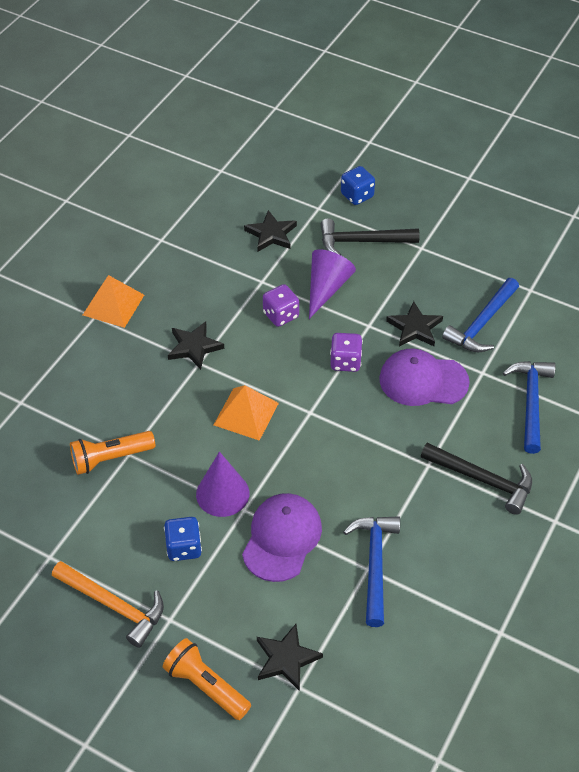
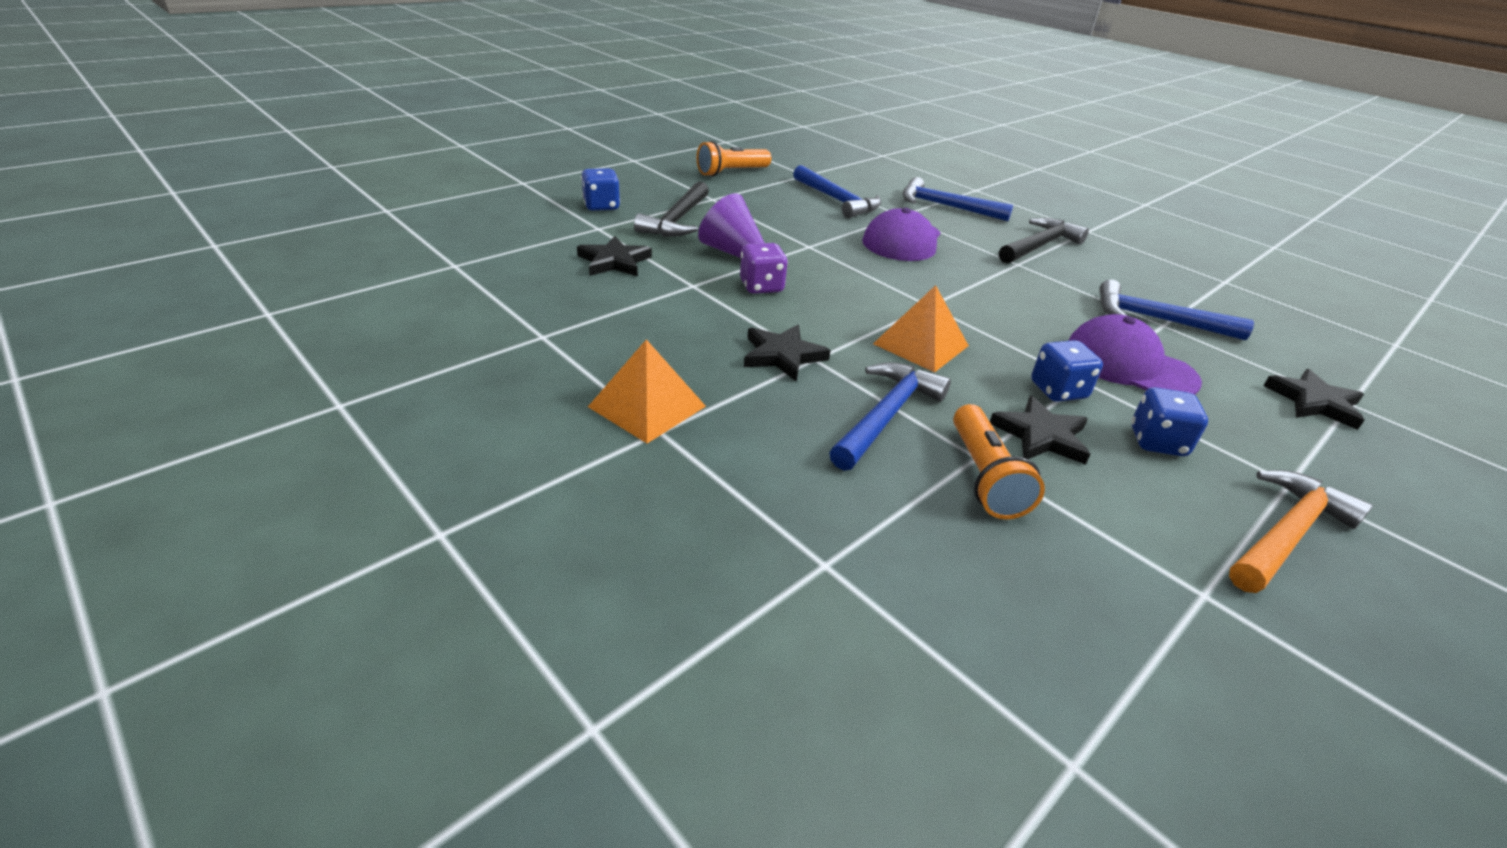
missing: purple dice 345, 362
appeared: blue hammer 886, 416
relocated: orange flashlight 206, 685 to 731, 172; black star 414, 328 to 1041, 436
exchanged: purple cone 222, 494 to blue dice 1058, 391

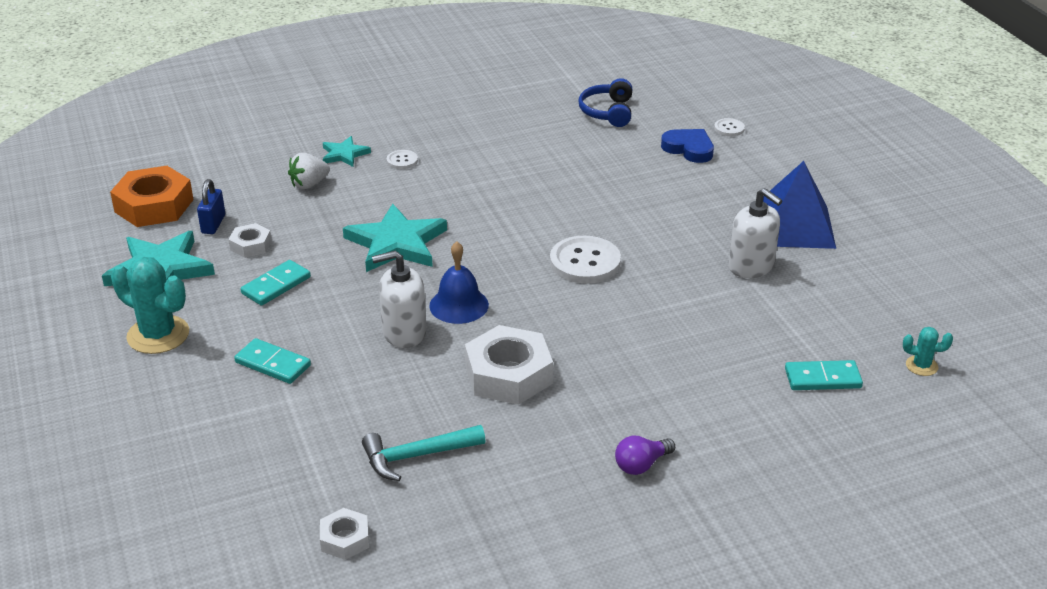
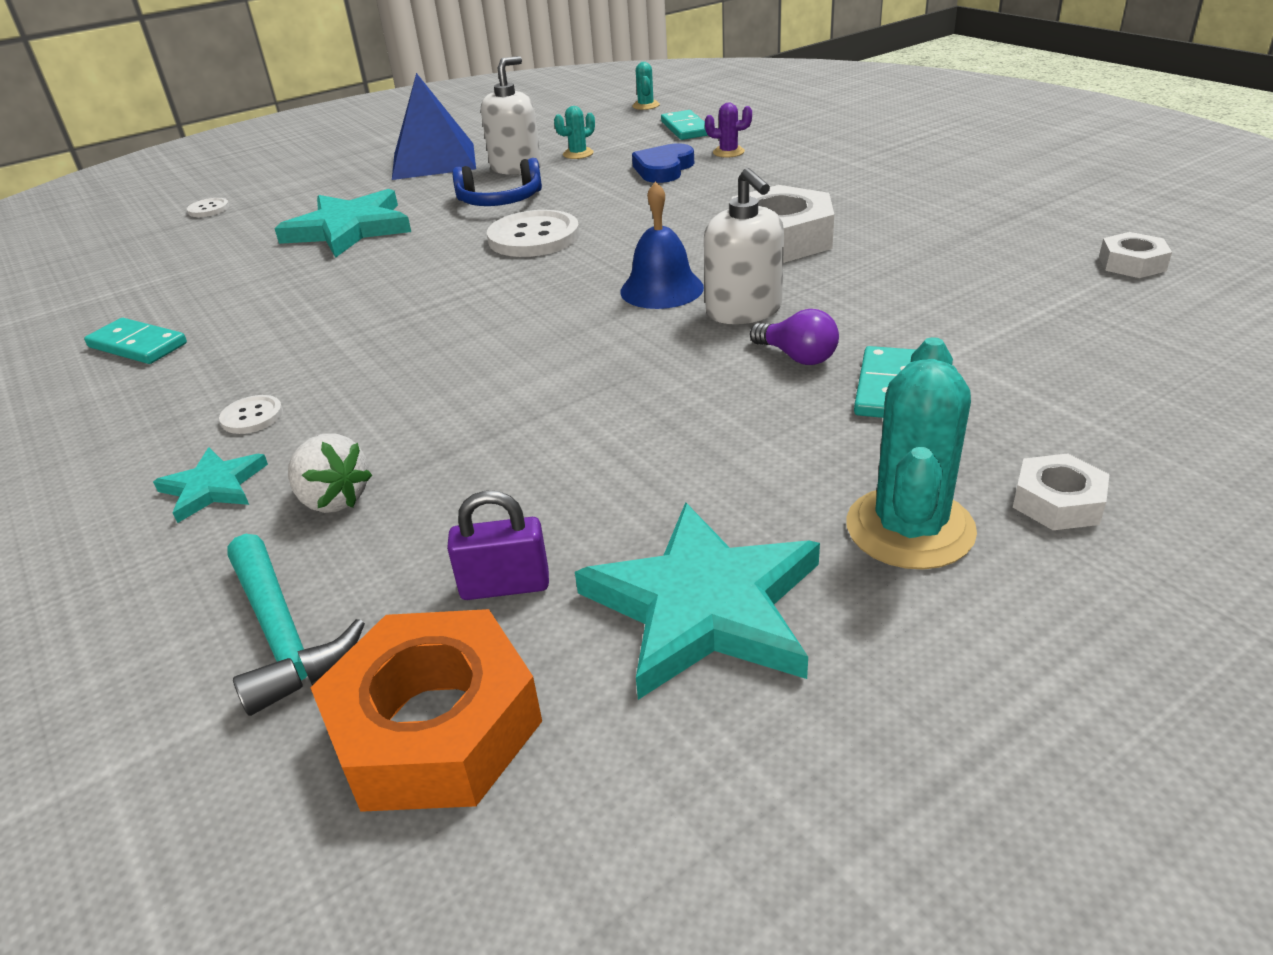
appeared: turquoise cactus 578, 154; purple cactus 728, 152
relocated: white nut 251, 245 to 1057, 502; turquoise domino 276, 285 to 138, 345; turquoise star 396, 243 to 349, 229; turquoise hammer 417, 456 to 283, 635; blue headphones 608, 112 to 500, 200; purple light bulb 641, 465 to 797, 357; blue heart 689, 149 to 663, 169
colour: blue padlock 213, 224 to purple padlock 505, 586

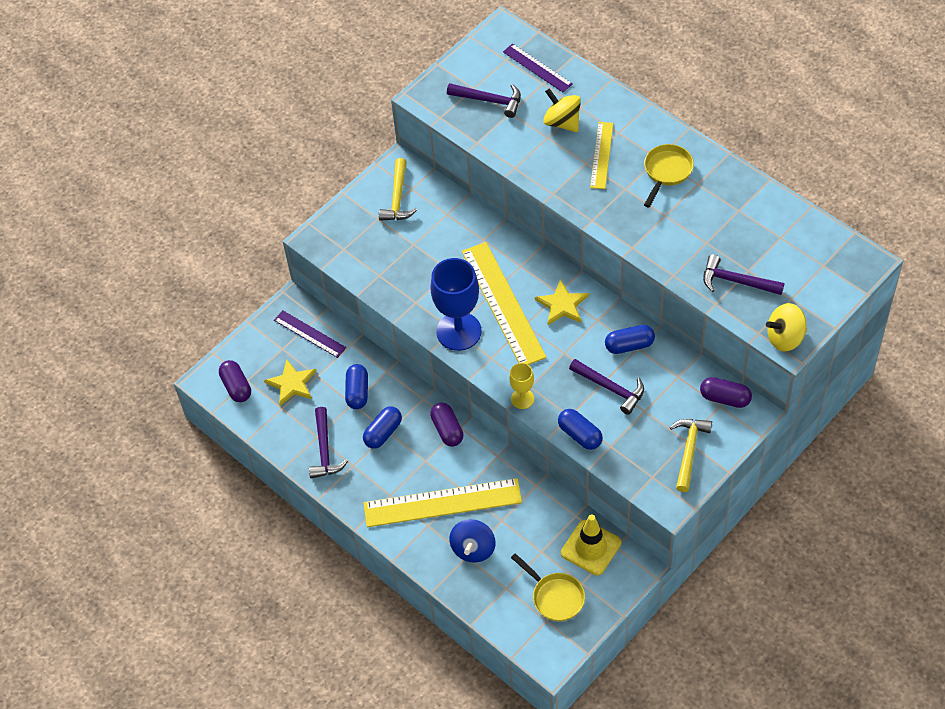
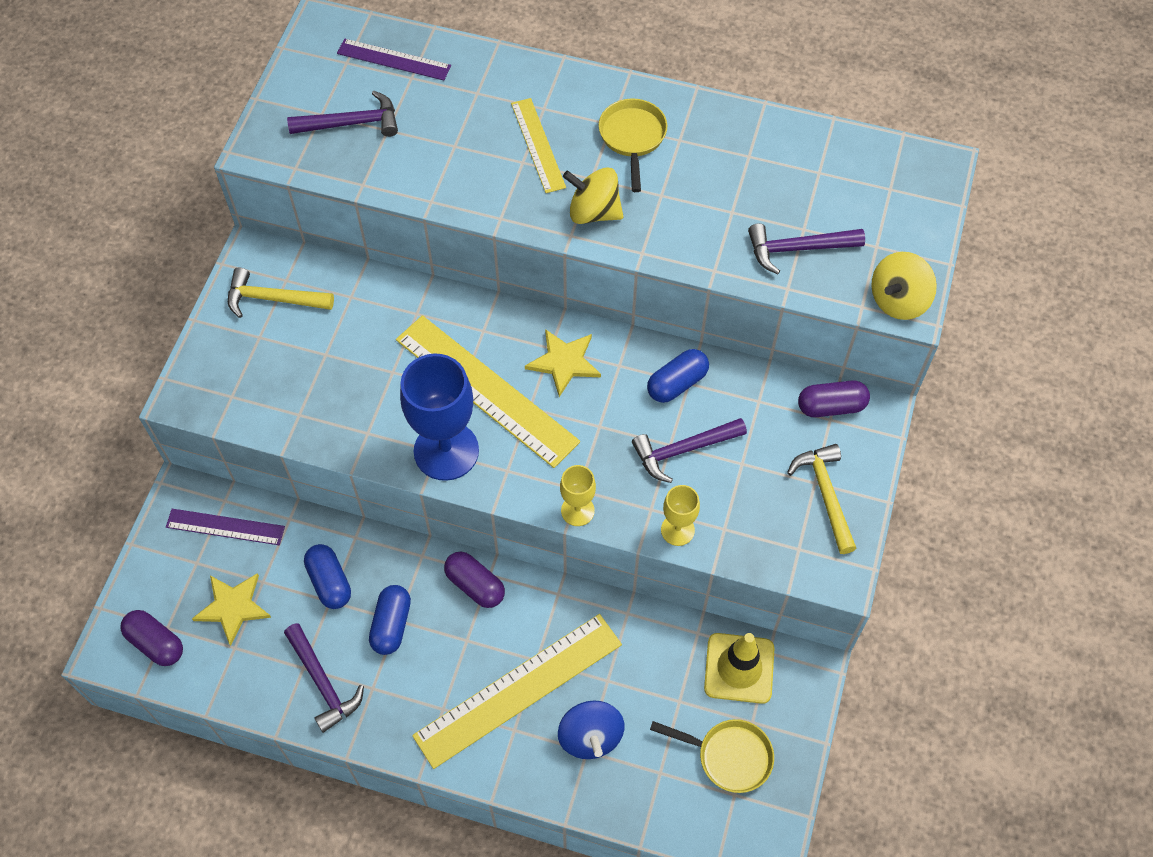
relocated: yellow spinning top 562, 122 to 594, 212
exchanged: blue capsule 580, 435 to yellow goblet 677, 530
spun: yellow hammer 398, 198 = 273, 299 120 degrees clockwise; purple hammer 610, 388 = 683, 450 150 degrees clockwise

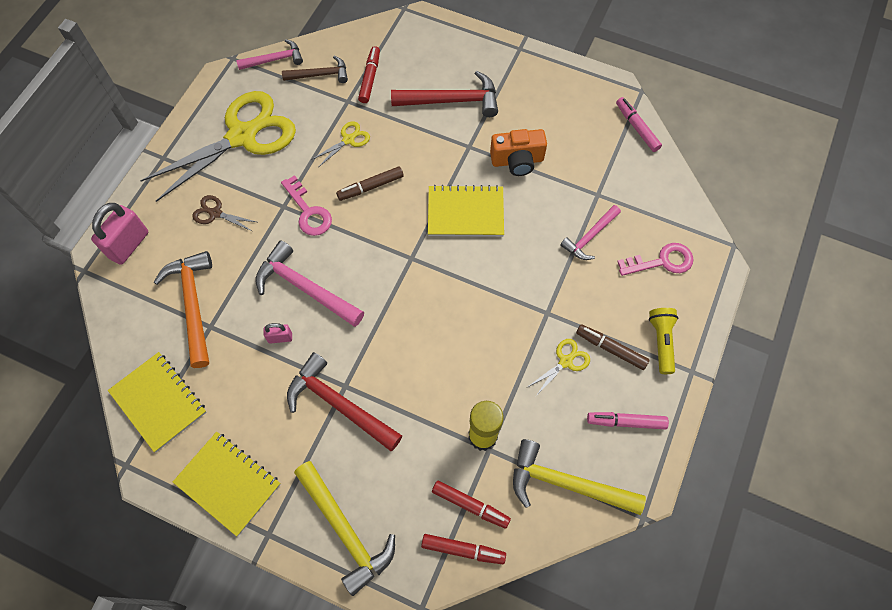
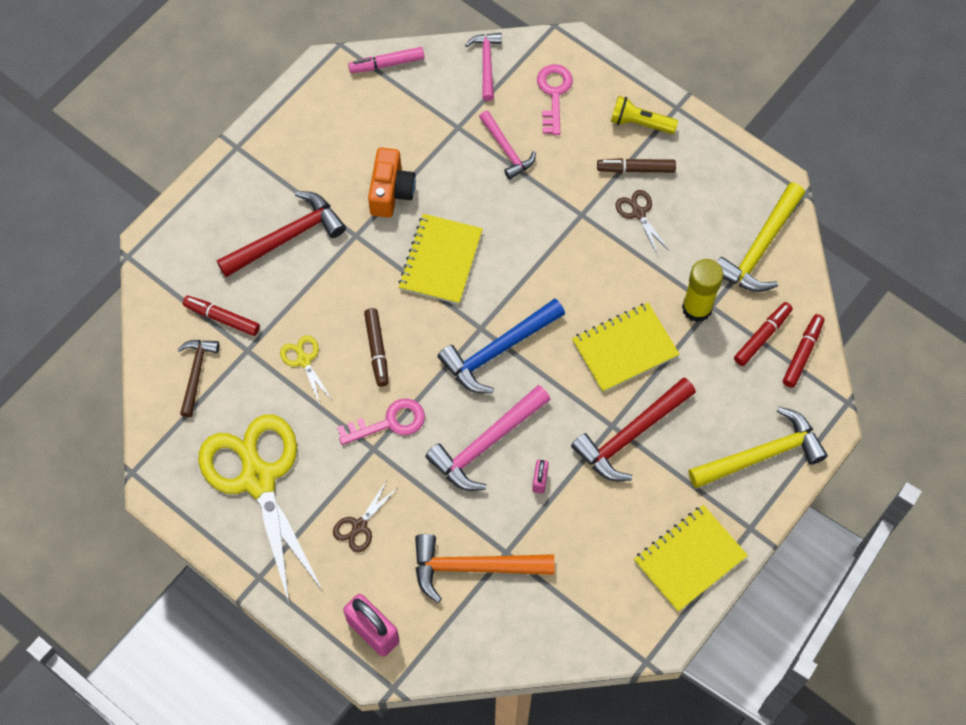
missing: pink marker 626, 422
appeared: blue hammer 498, 350
relocated: yellow notebook 158, 402 to 625, 348; pink hammer 274, 59 to 486, 64
colour: yellow scissors 565, 361 to brown scissors 638, 213
spun: red hammer 451, 100 = 286, 237 45 degrees clockwise; brown marker 611, 349 = 636, 169 45 degrees clockwise

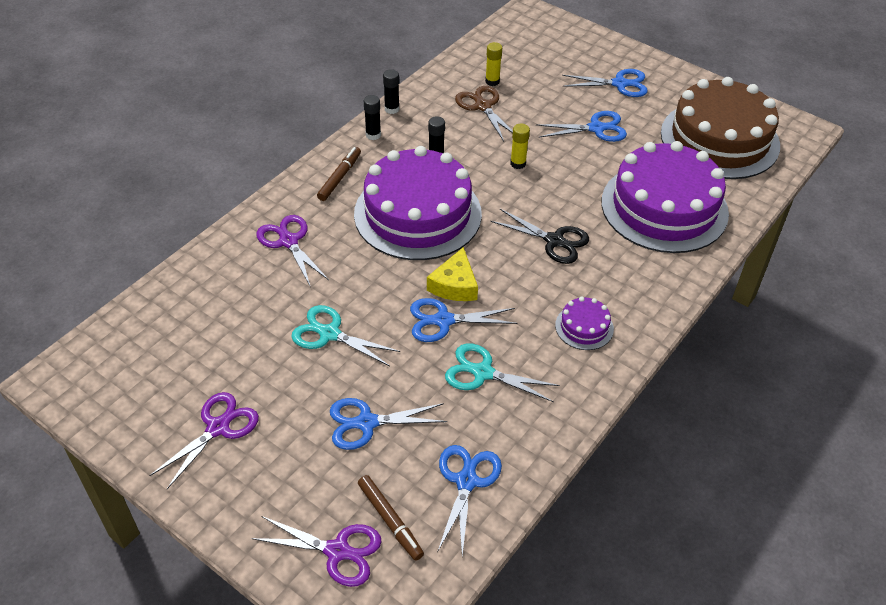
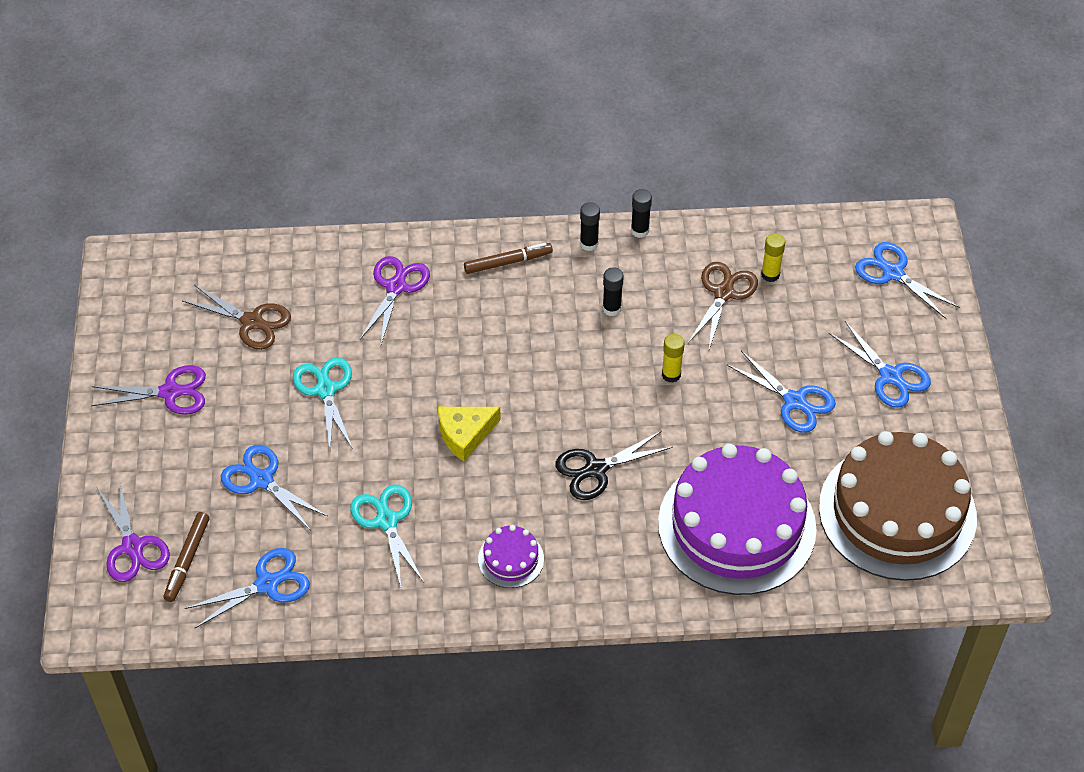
missing: purple cake 418, 213
appeared: brown scissors 252, 322
relocated: blue scissors 443, 320 to 893, 273
spun: black scissors 554, 241 = 596, 469 75 degrees clockwise

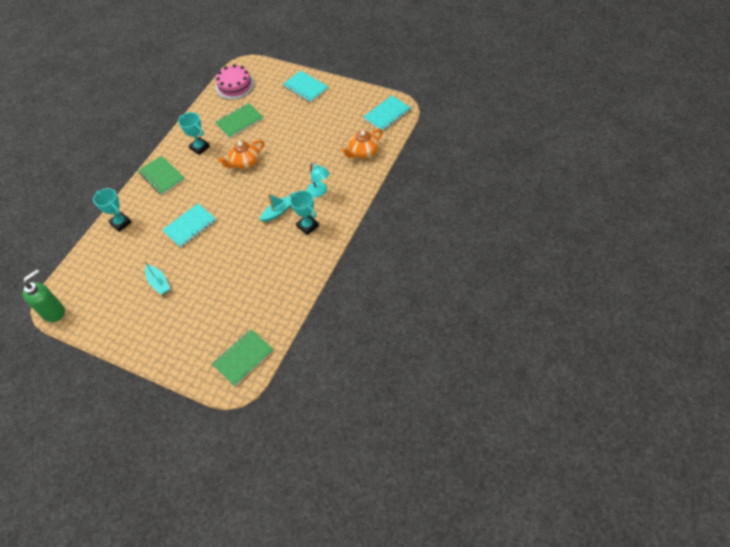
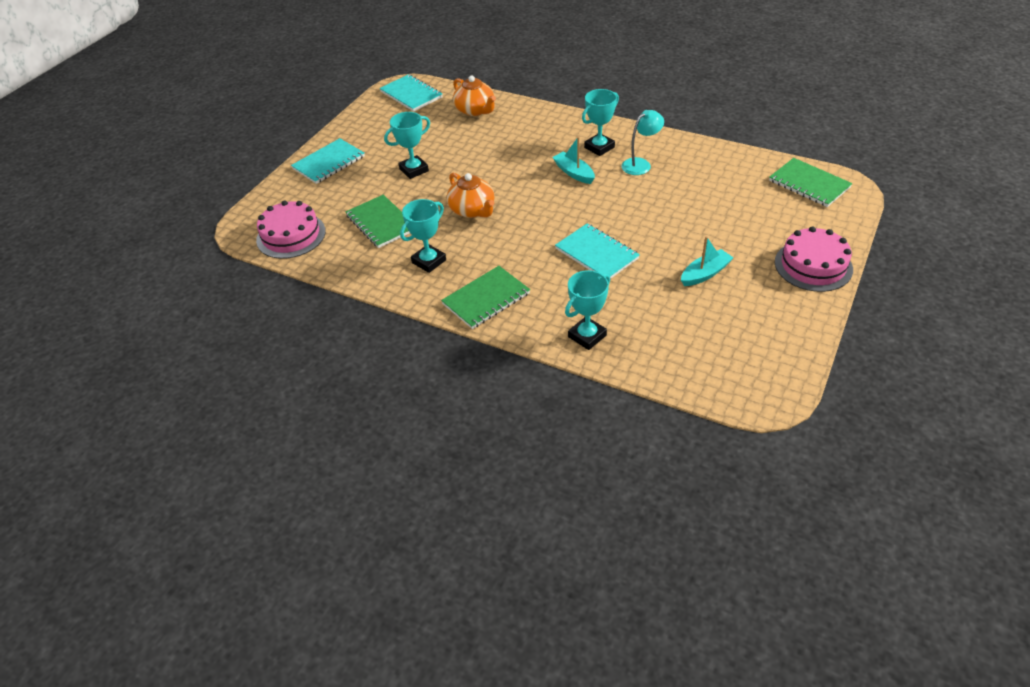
missing: green soap dispenser 54, 312
appeared: turquoise trophy 414, 170; pink cake 813, 265
relocated: turquoise lamp 319, 192 to 640, 164

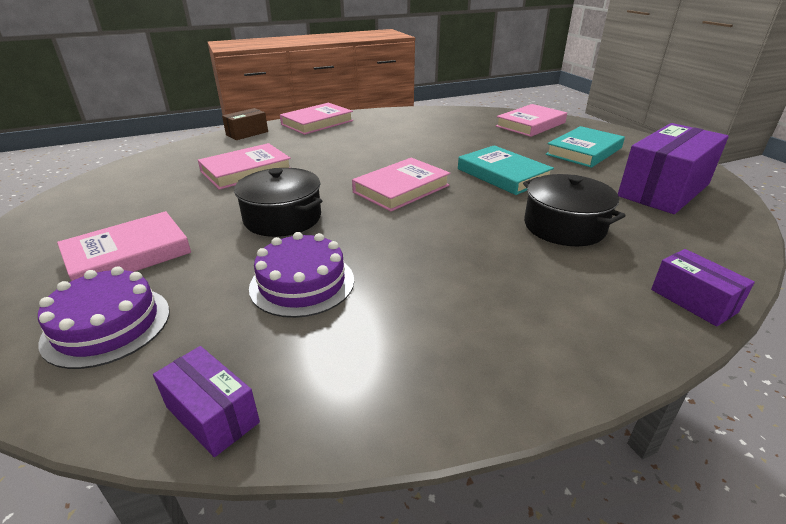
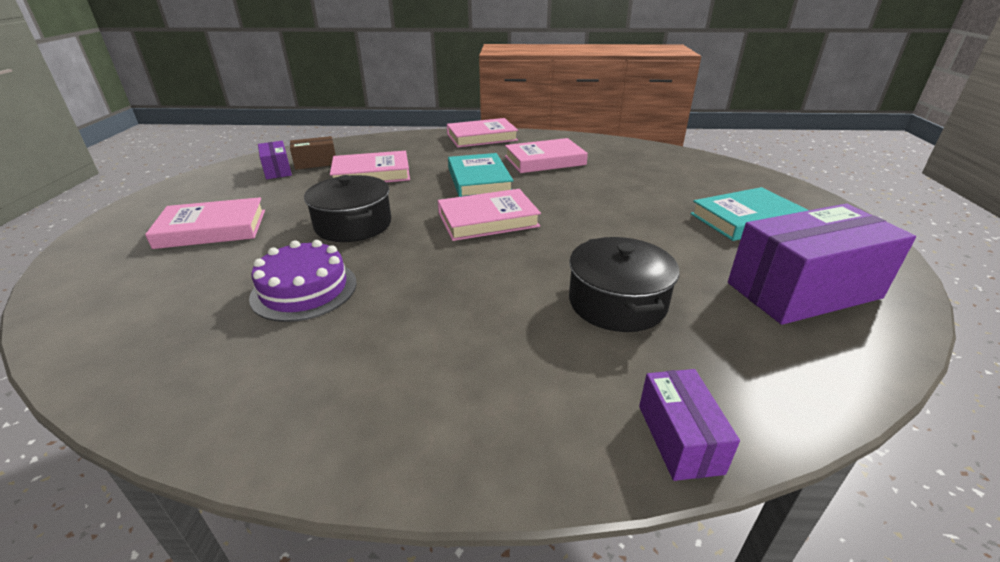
missing: purple cake 107, 325
relocated: purple box 212, 414 to 277, 170; brown box 247, 133 to 316, 163; turquoise book 503, 174 to 479, 180; pink book 530, 124 to 544, 160

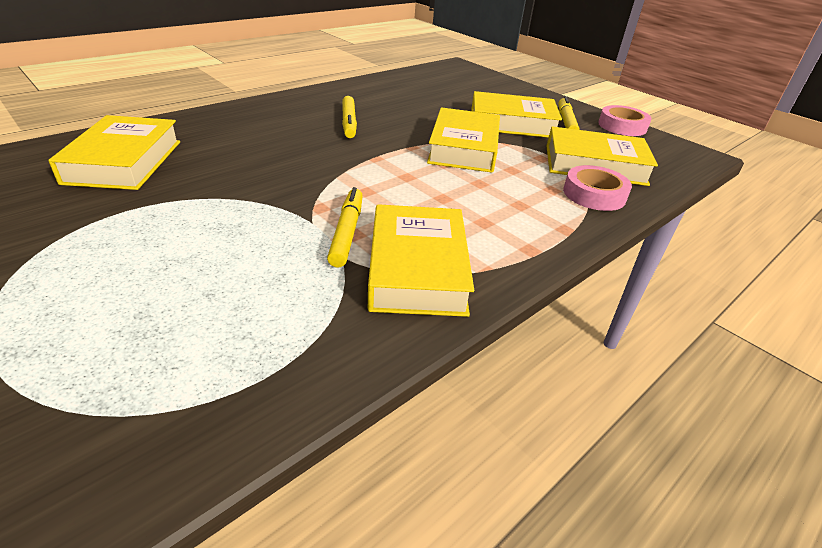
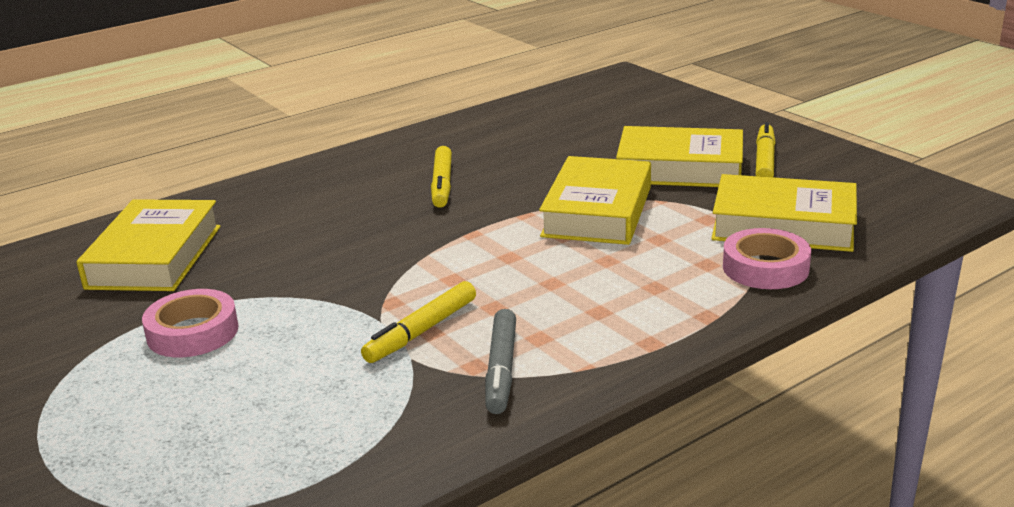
relocated: pink tape 622, 126 to 192, 332
exchanged: yellow book 417, 268 to grey marker 501, 369
spun: yellow marker 347, 232 = 421, 331 150 degrees counterclockwise

